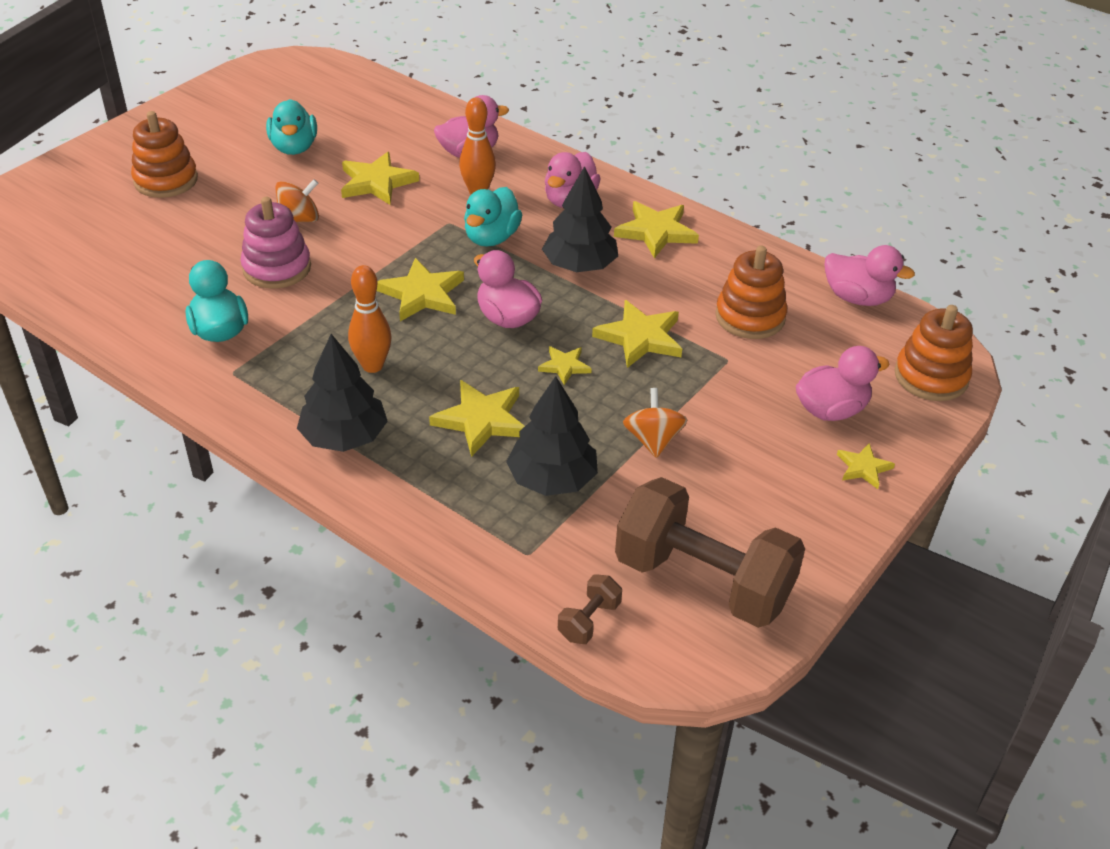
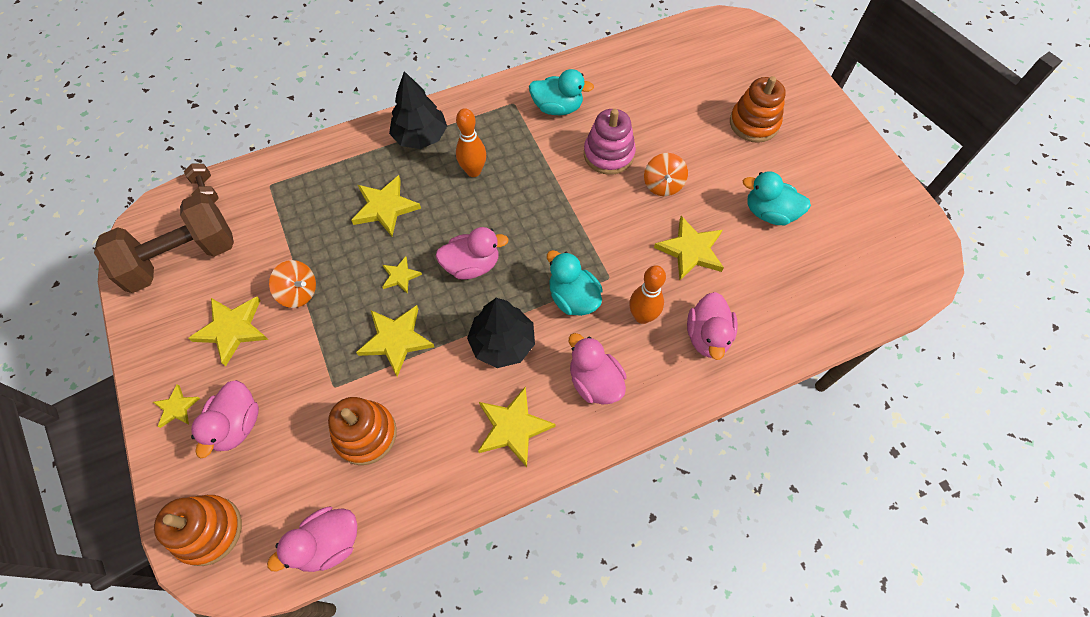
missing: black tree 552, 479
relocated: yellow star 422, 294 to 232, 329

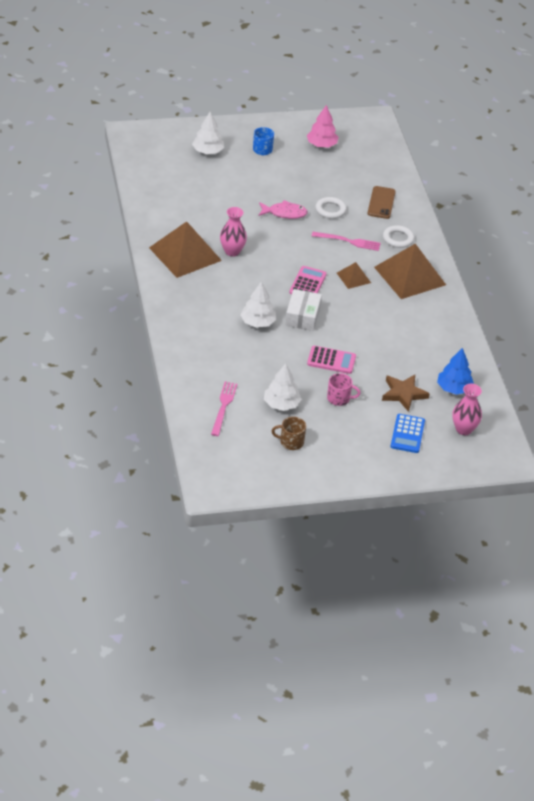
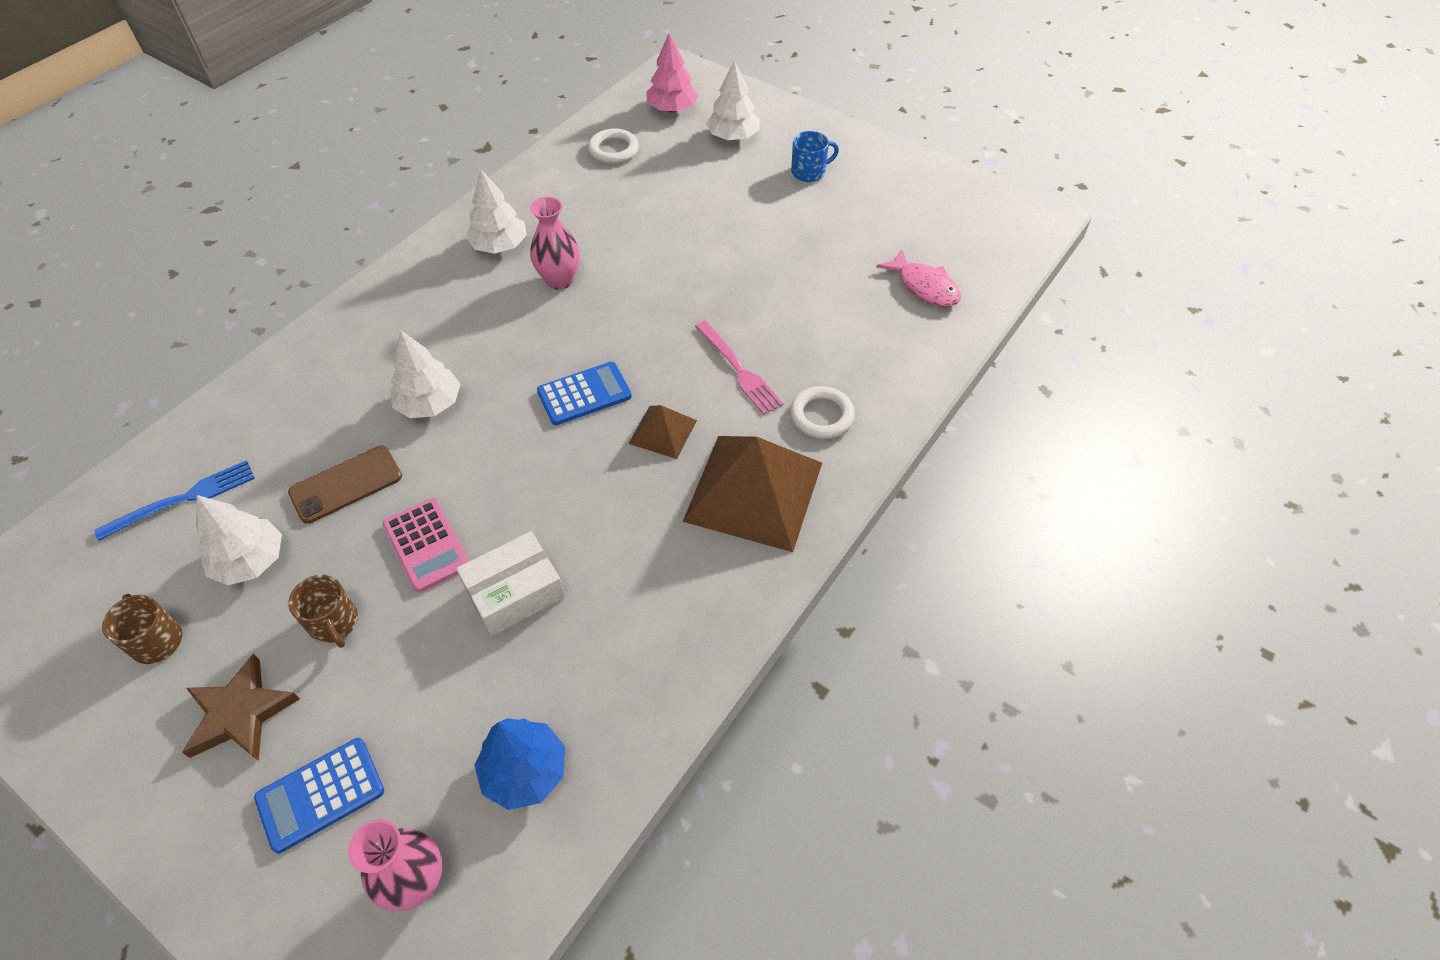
relocated: pink fish 284, 213 to 924, 287; white box 302, 316 to 515, 592; pink tree 321, 145 to 672, 109; white ring 330, 210 to 613, 150; brown phone 381, 203 to 346, 484; brown star 403, 394 to 240, 713
exchanged: brown pyramid 185, 254 to white tree 500, 246
colour: pink fork 223, 406 to blue fork 184, 499; pink calculator 308, 283 to blue calculator 584, 394; pink mug 339, 398 to brown mug 334, 623

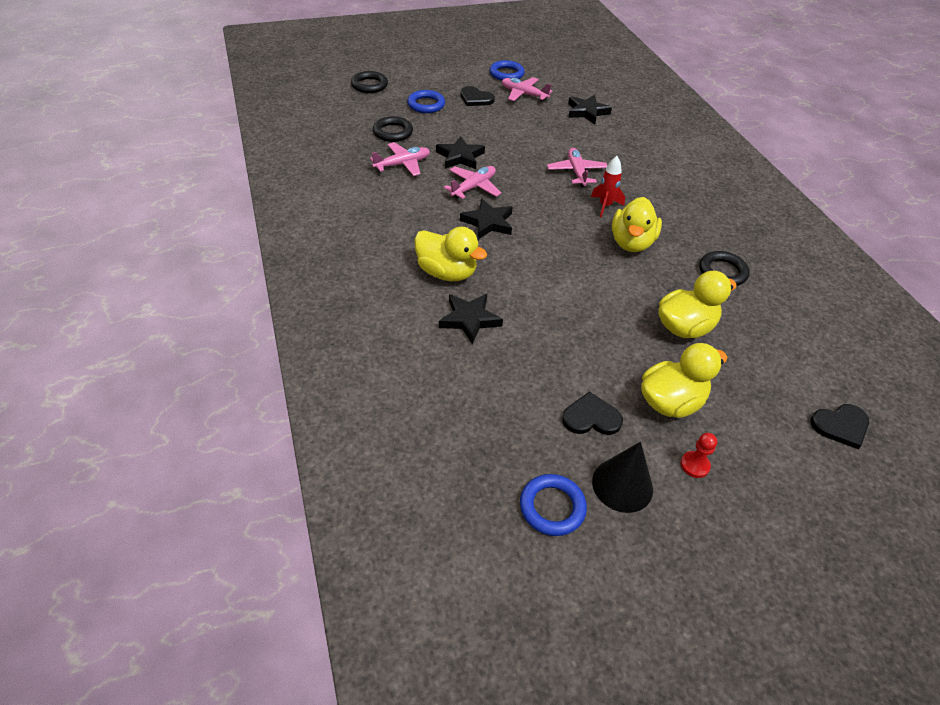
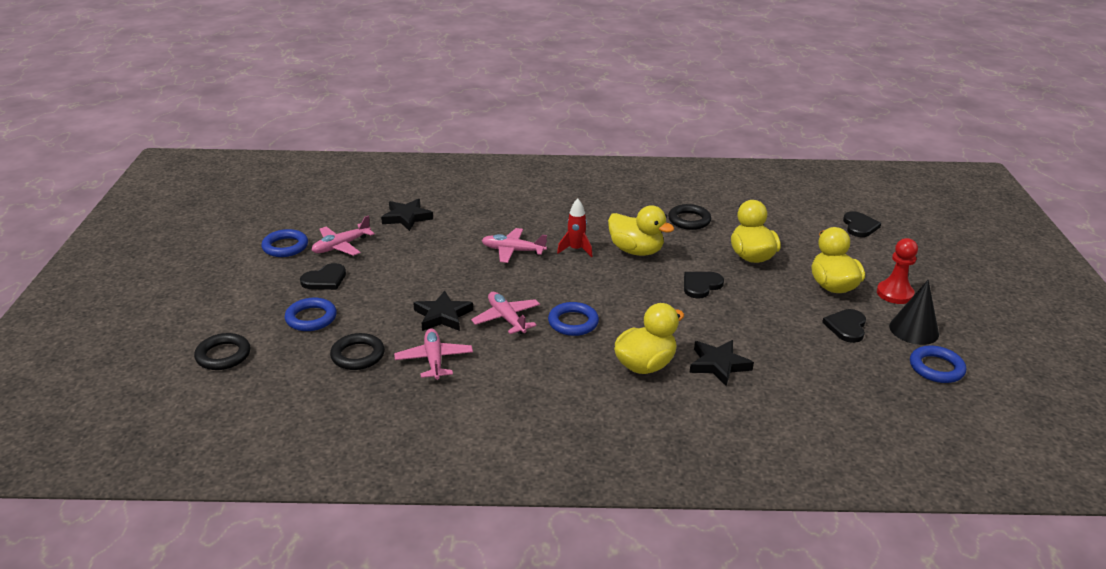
appeared: black heart 701, 285
exchanged: black star 488, 222 to blue ring 573, 322
size: red pawn 694, 465 = 894, 294 x1.62

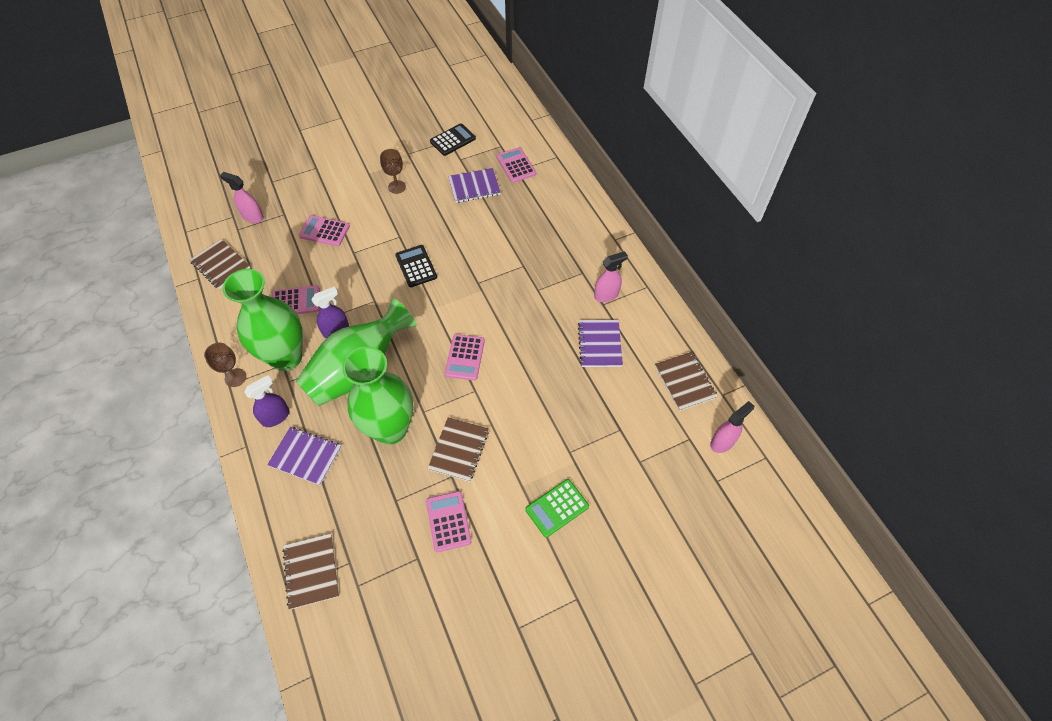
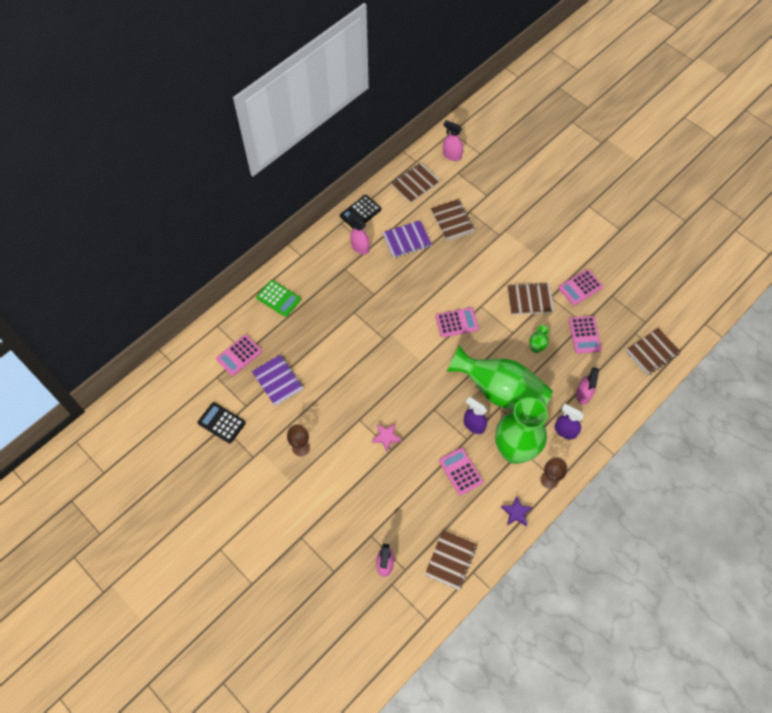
appeared: pink star 386, 437; brown notebook 452, 221; purple star 516, 512
relocated: pink calculator 324, 231 to 584, 335; black calculator 416, 266 to 360, 213; green calculator 557, 508 to 278, 298
exchanged: purple notebook 305, 456 to pink spray bottle 583, 394
size: green vase 390, 429 = 536, 348 x0.40

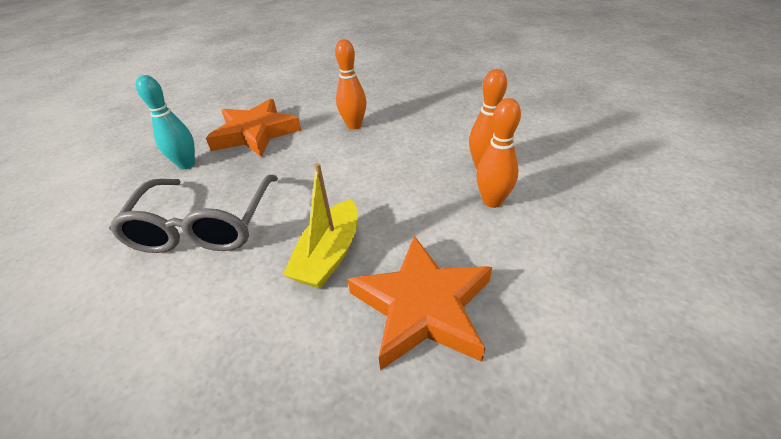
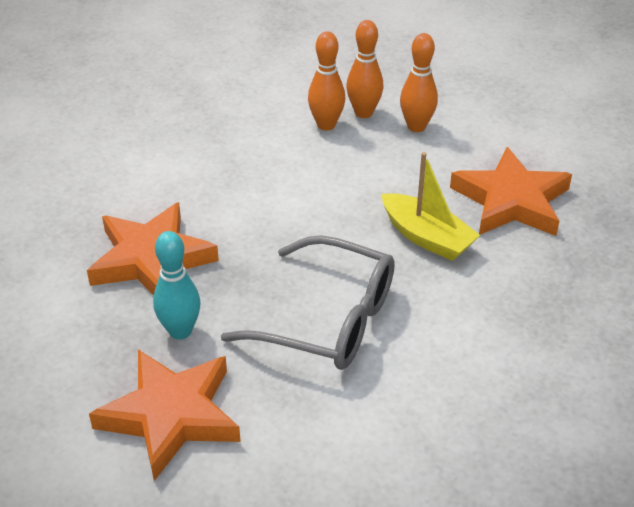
appeared: orange star 171, 415
relocated: orange bowling pin 354, 125 to 326, 125

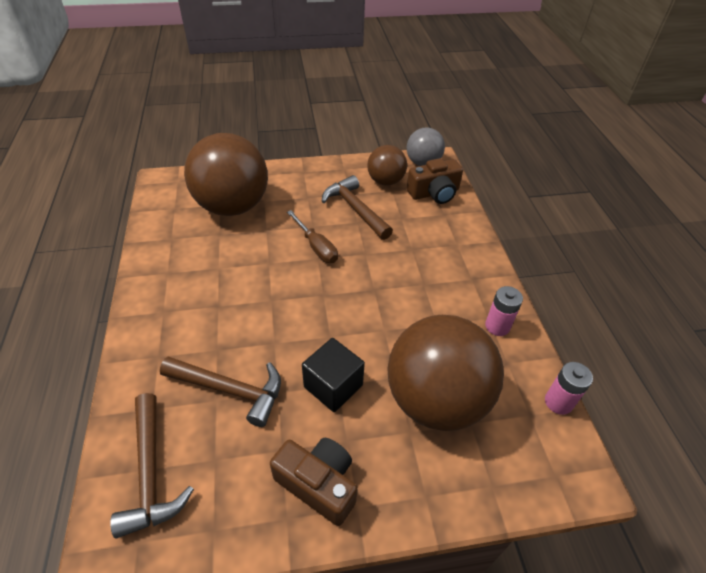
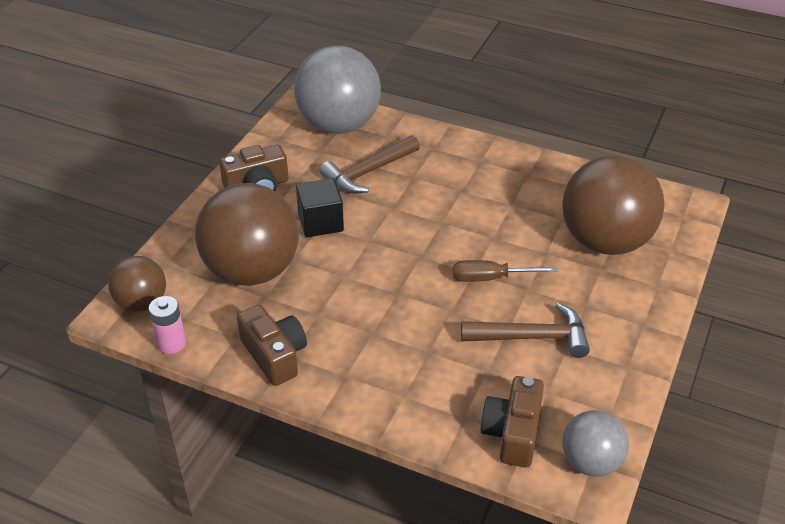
relocated: brown ball 385, 181 to 142, 303
exchanged: brown hammer 151, 472 to grey ball 339, 125; pink battery 497, 326 to brown camera 274, 355

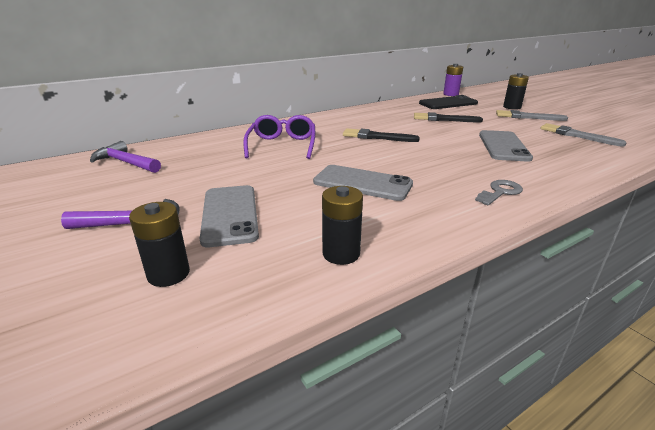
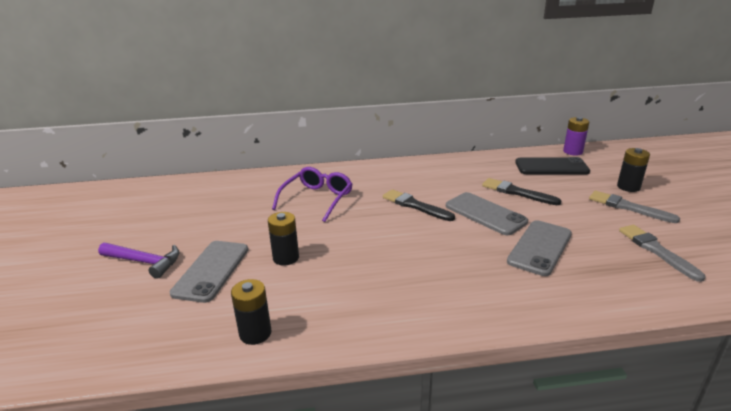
missing: purple hammer 126, 162; grey key 500, 192
relocated: black battery 168, 274 to 286, 258; grey phone 362, 183 to 485, 214

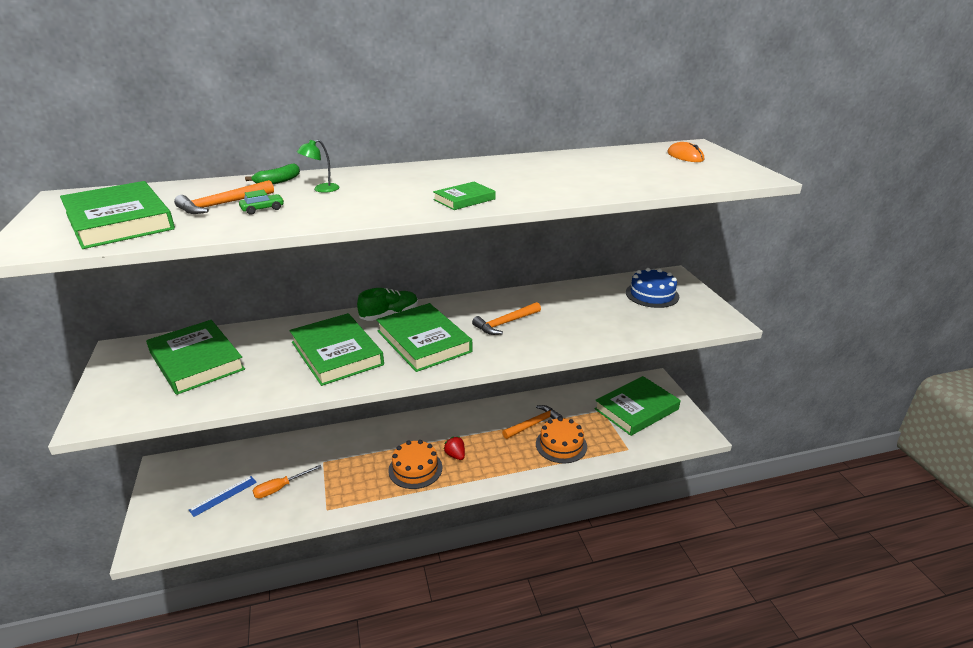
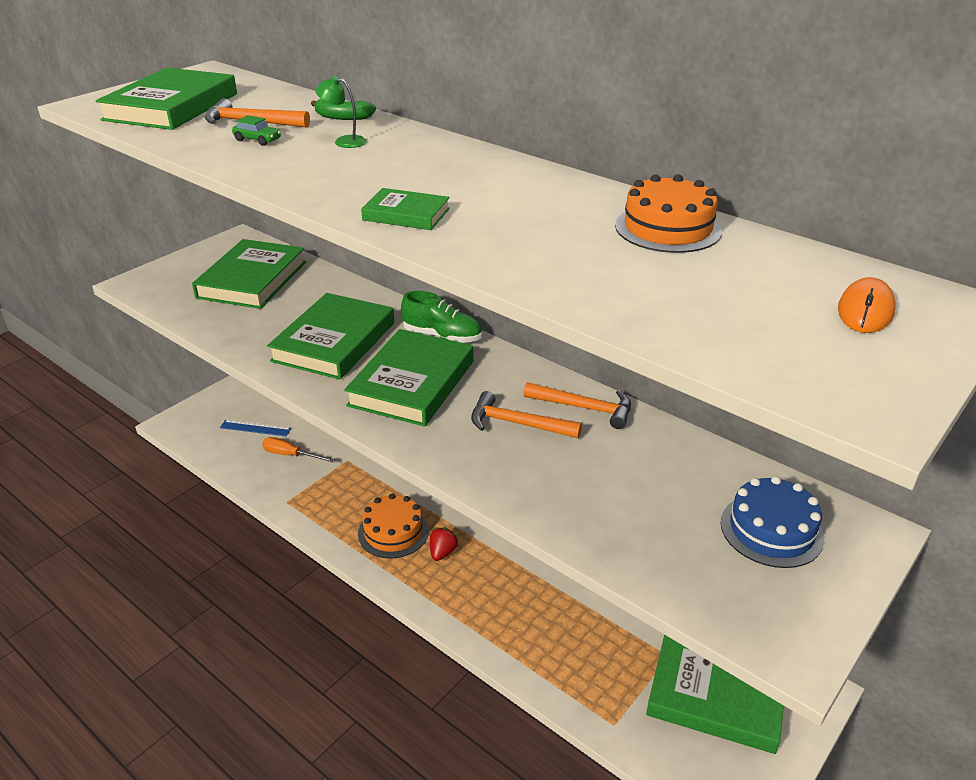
relocated: orange hammer 534, 424 to 584, 408; orange cake 561, 445 to 668, 228

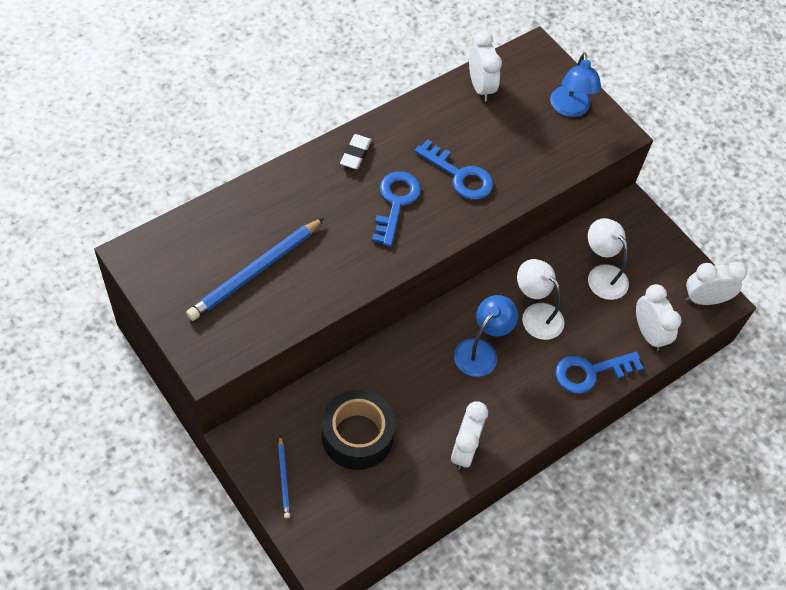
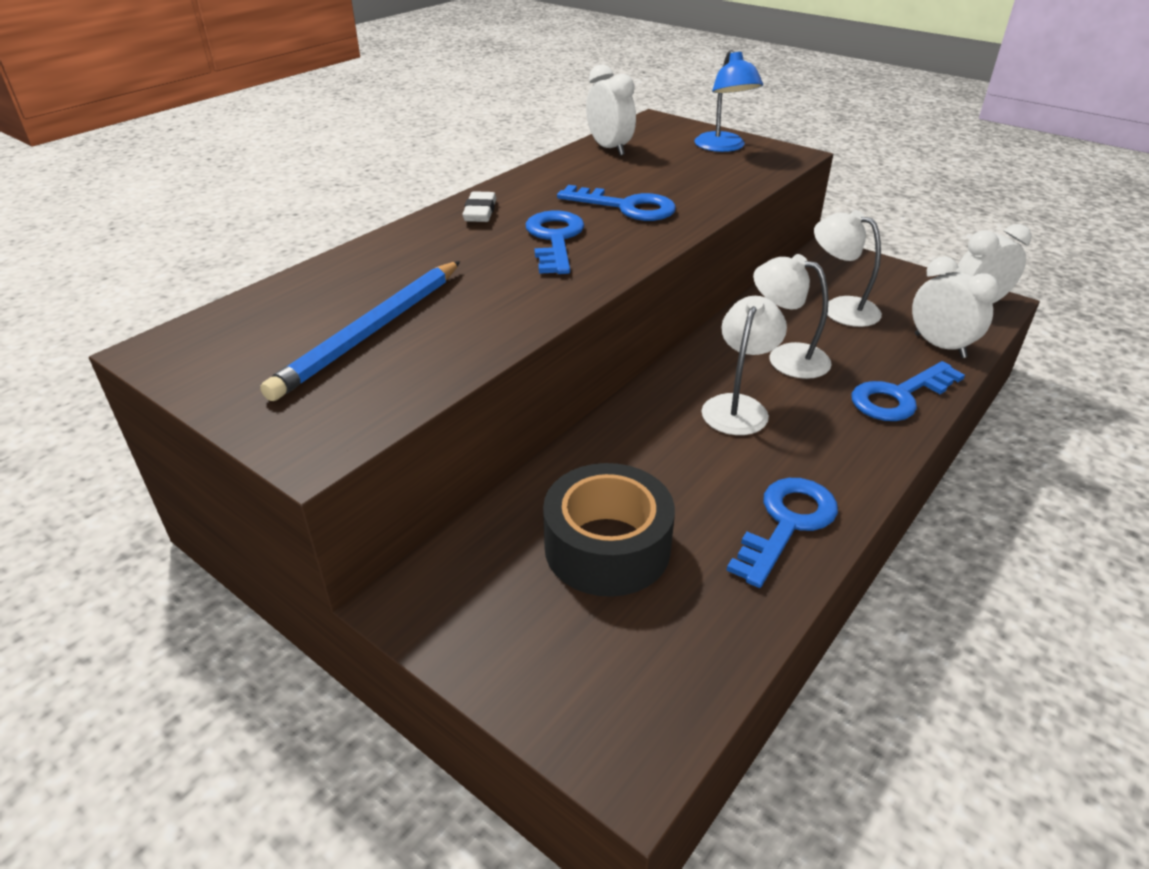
missing: blue pencil 284, 478
exchanged: white clock 464, 450 to blue key 787, 524
colour: blue lamp 481, 351 to white lamp 738, 406

